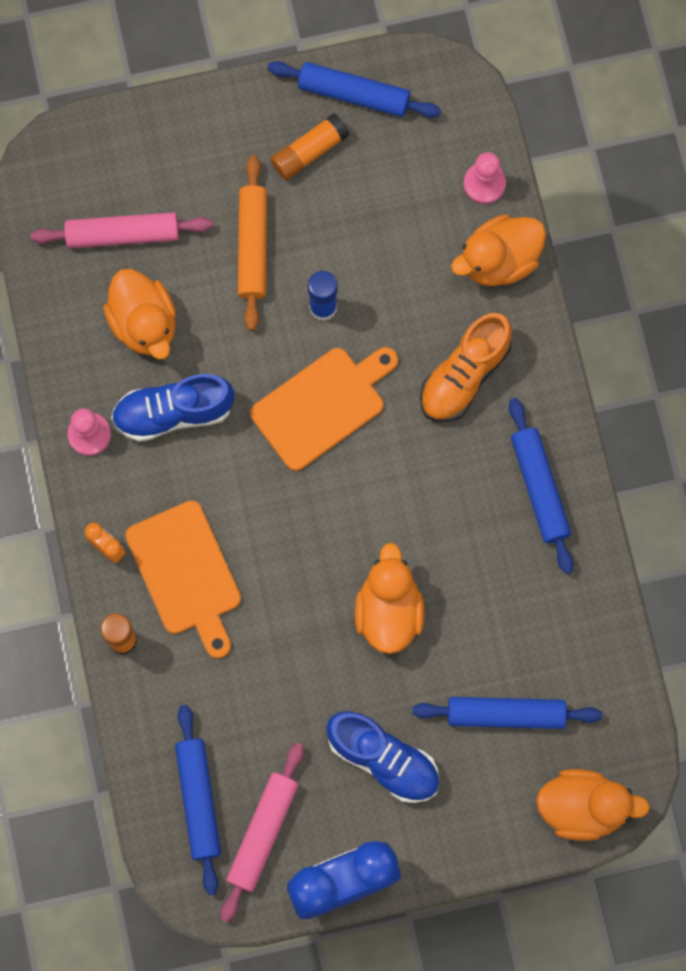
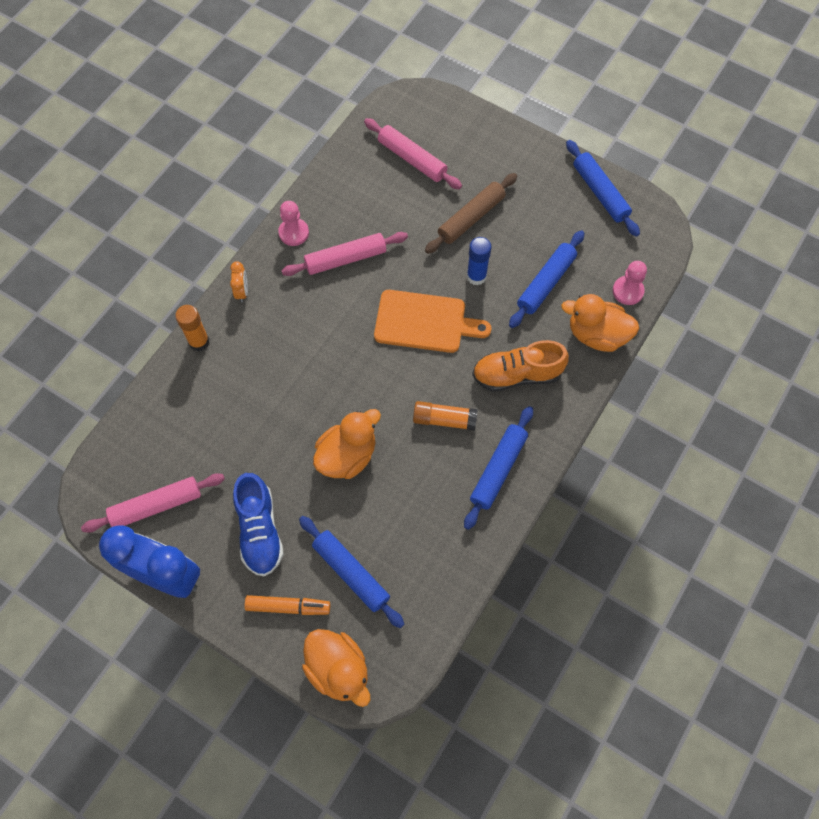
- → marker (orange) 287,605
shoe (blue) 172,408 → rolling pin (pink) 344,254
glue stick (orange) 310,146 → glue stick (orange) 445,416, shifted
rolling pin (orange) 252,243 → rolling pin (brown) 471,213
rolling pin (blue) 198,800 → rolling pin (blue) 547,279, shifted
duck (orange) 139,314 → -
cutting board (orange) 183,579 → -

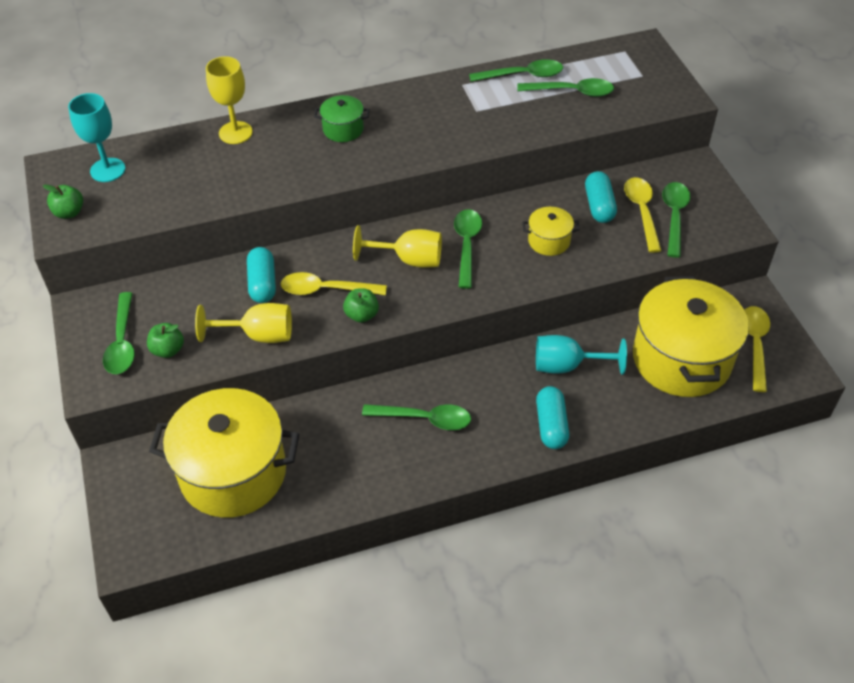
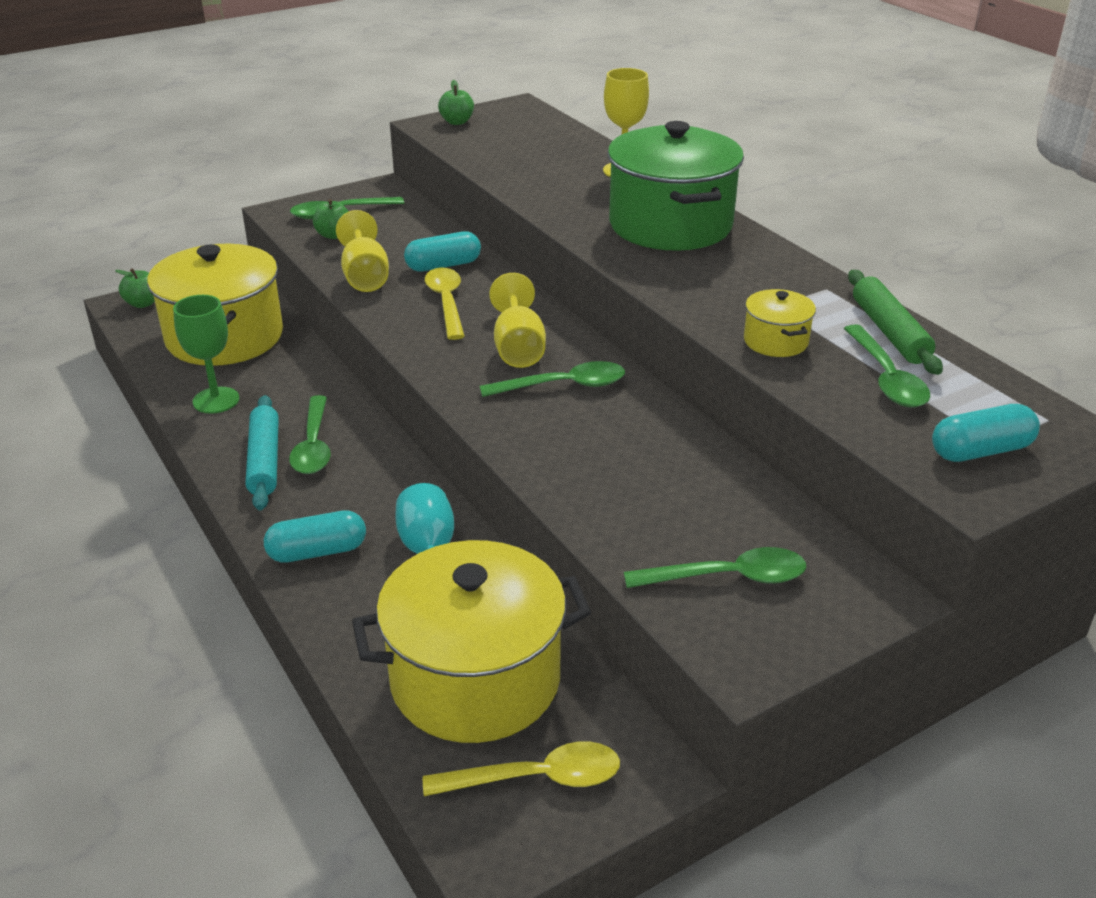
apple (green) 361,306 → apple (green) 135,288, shifted
- → goblet (green) 206,354
- → rolling pin (turquoise) 262,452
pot (green) 341,118 → pot (green) 676,186, x2.27
pot (yellow) 551,231 → pot (yellow) 780,323, shifted
spoon (green) 516,70 → rolling pin (green) 895,322
capsule (turquoise) 601,197 → capsule (turquoise) 986,433, shifted
goblet (turquoise) 97,137 → -
spoon (yellow) 643,215 → -

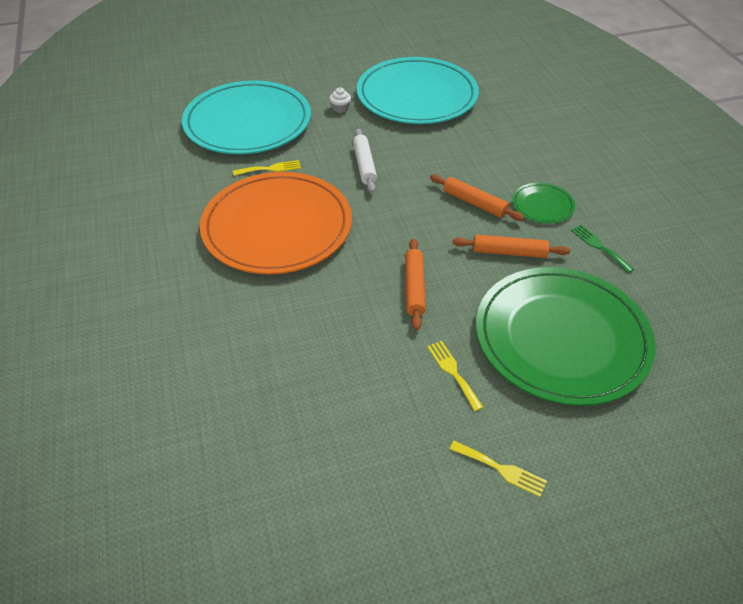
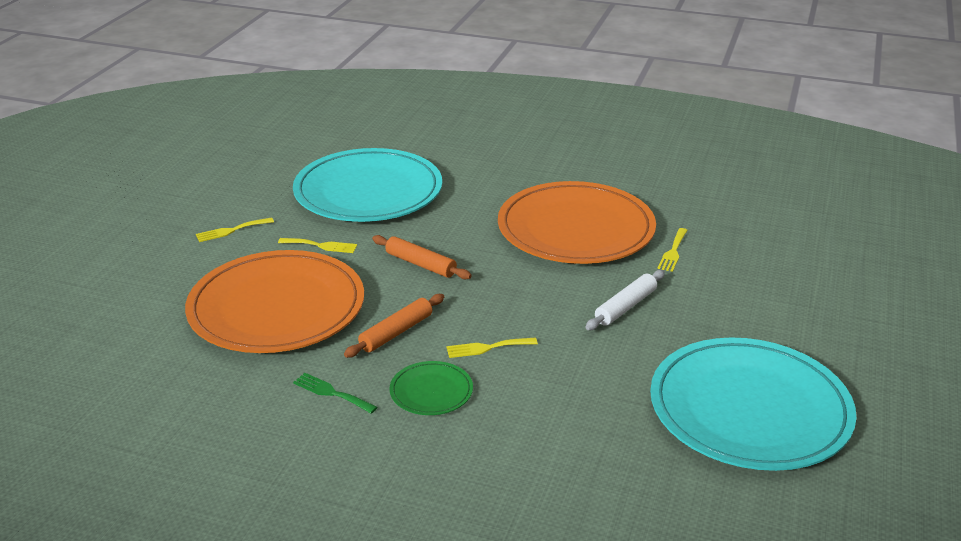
plate (green) 566,336 → plate (orange) 274,301
plate (turquoise) 246,117 → plate (turquoise) 367,185, shifted
fork (green) 602,249 → fork (green) 335,393, 150 degrees counterclockwise
rolling pin (orange) 477,197 → fork (yellow) 492,348
rolling pin (white) 365,161 → rolling pin (white) 625,300, 75 degrees counterclockwise
cupcake (white) 340,100 → -

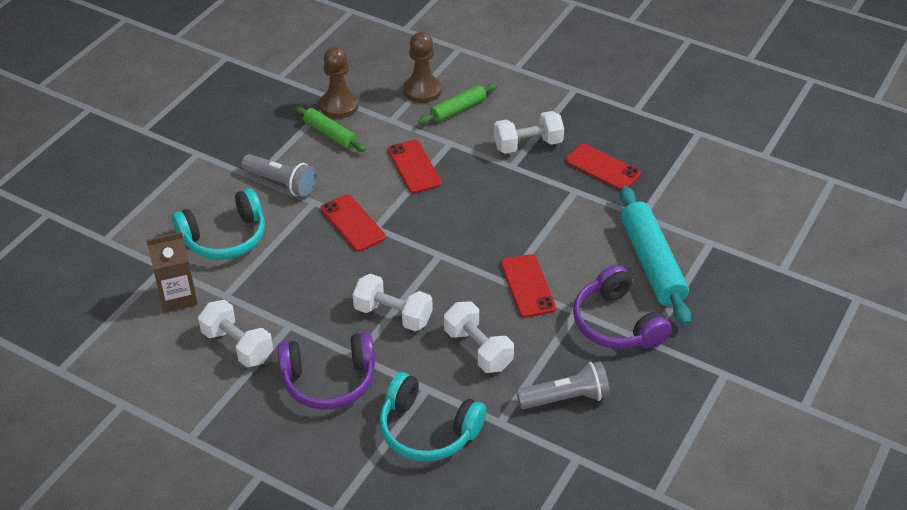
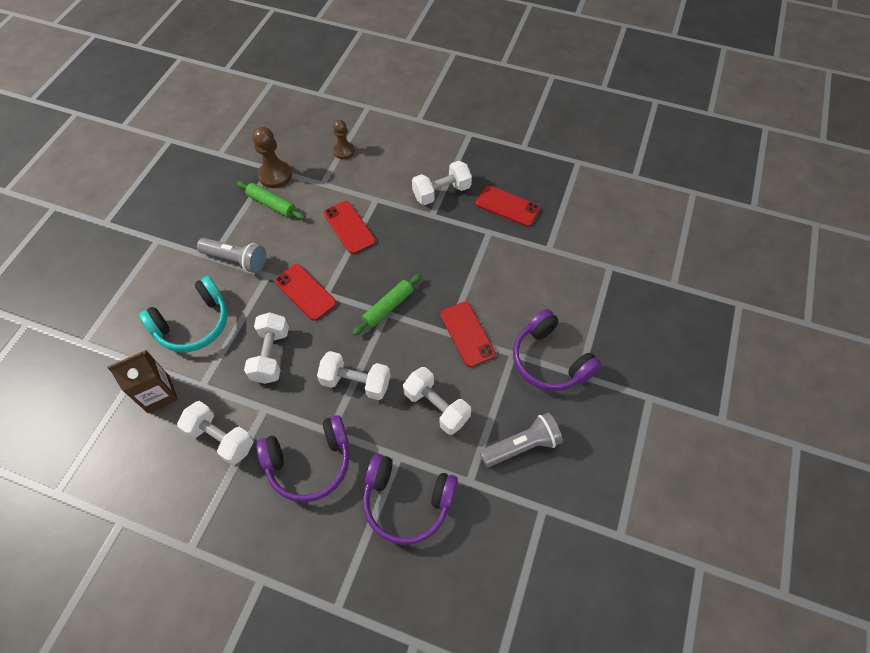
- → dumbbell (white) 266,348
pawn (brown) 422,67 → pawn (brown) 344,139, x0.66
rolling pin (green) 457,103 → rolling pin (green) 387,304, shifted
headphones (turquoise) 432,417 → headphones (purple) 410,499
rolling pin (turquoise) 655,256 → -

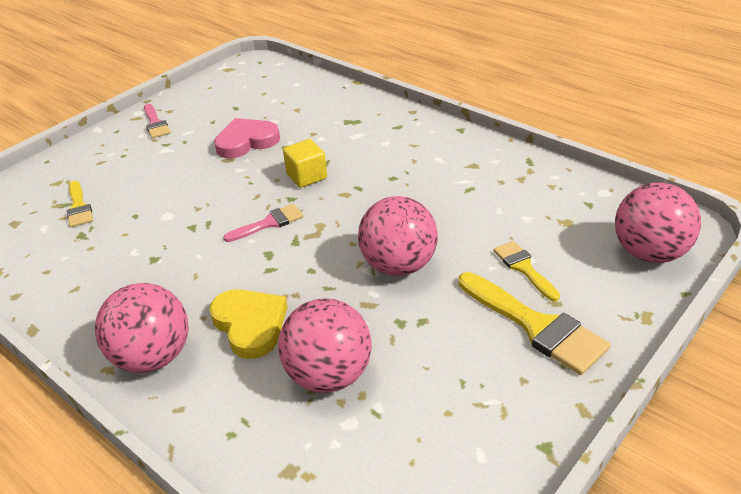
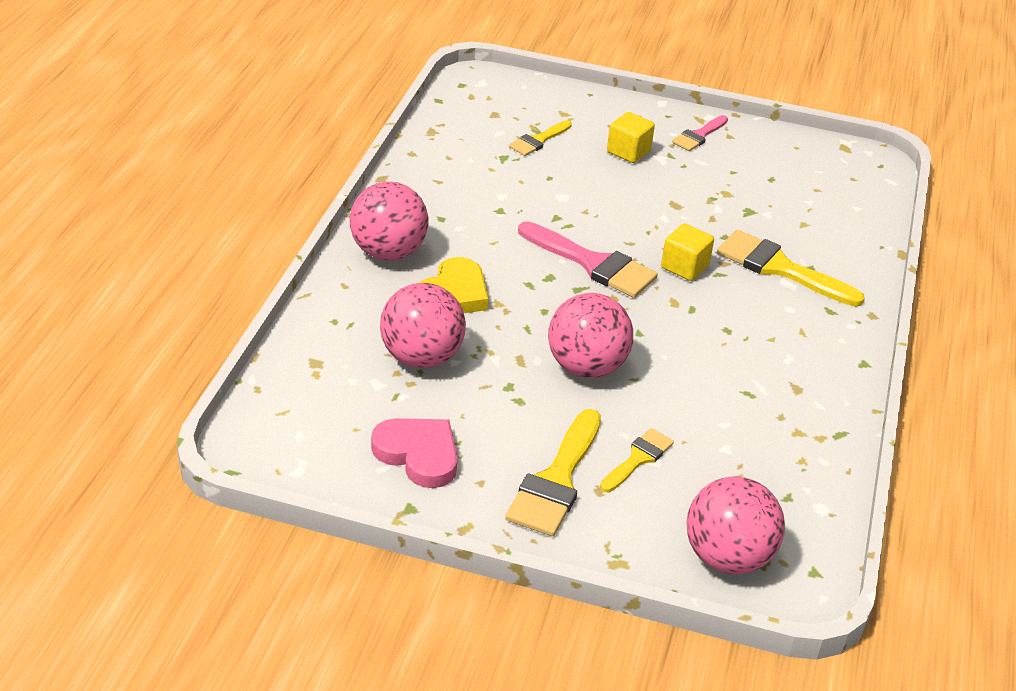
heart (pink) 247,138 → heart (pink) 414,453, shifted
brush (pink) 263,223 → brush (pink) 588,259, x1.74
- → cube (yellow) 631,137
- → brush (yellow) 791,268

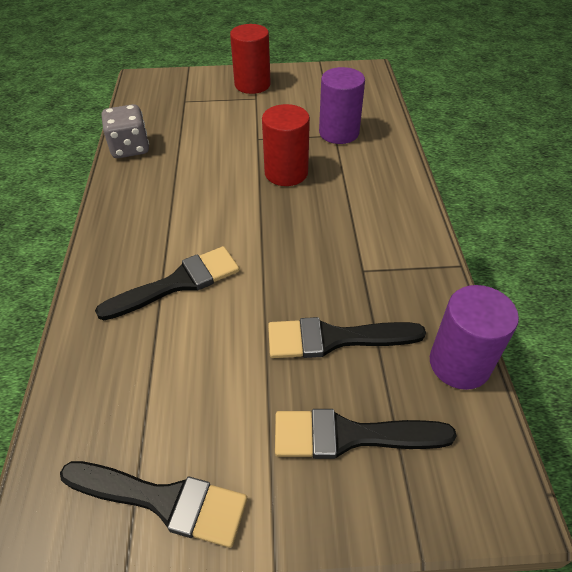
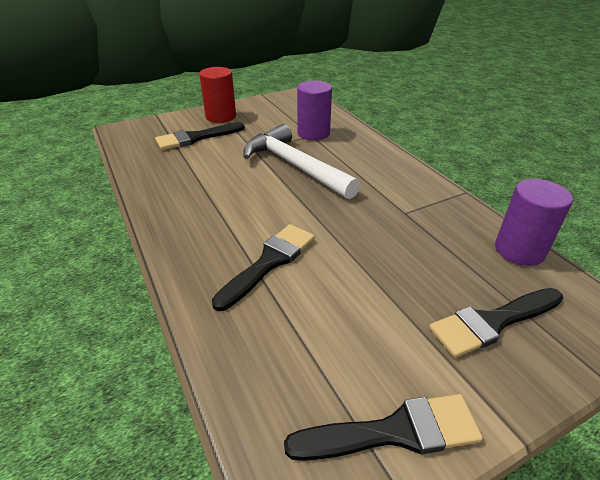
brush (black) 347,337 → brush (black) 200,136, shifted
cylinder (red) 286,145 → hammer (white) 302,161
dice (grey) 125,131 → -

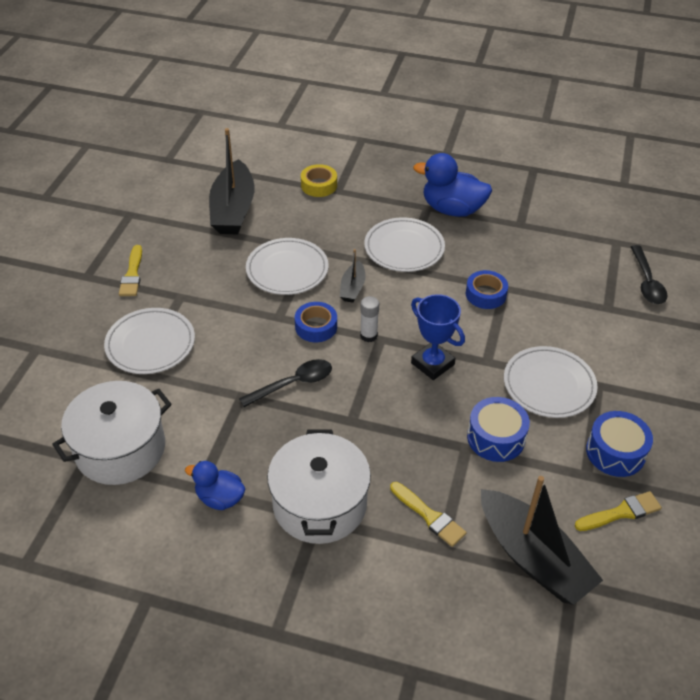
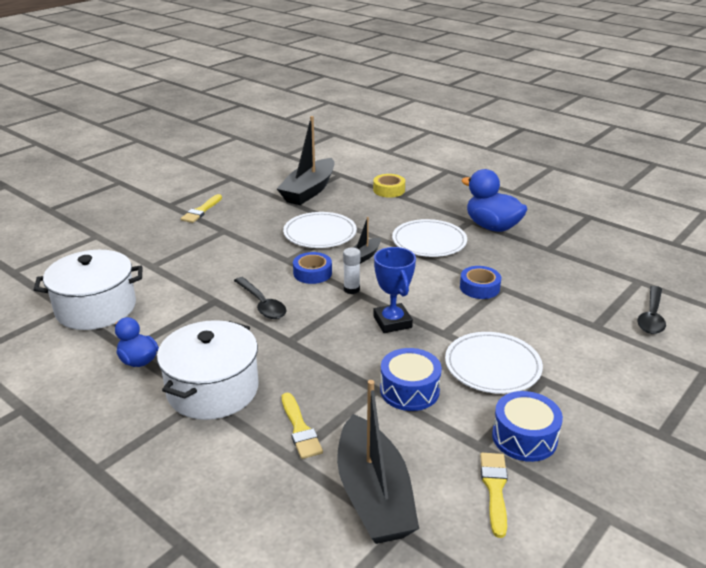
spoon (black) 285,383 → spoon (black) 260,298, 60 degrees clockwise
brush (yellow) 618,511 → brush (yellow) 494,495, 90 degrees counterclockwise
plate (white) 149,341 → -

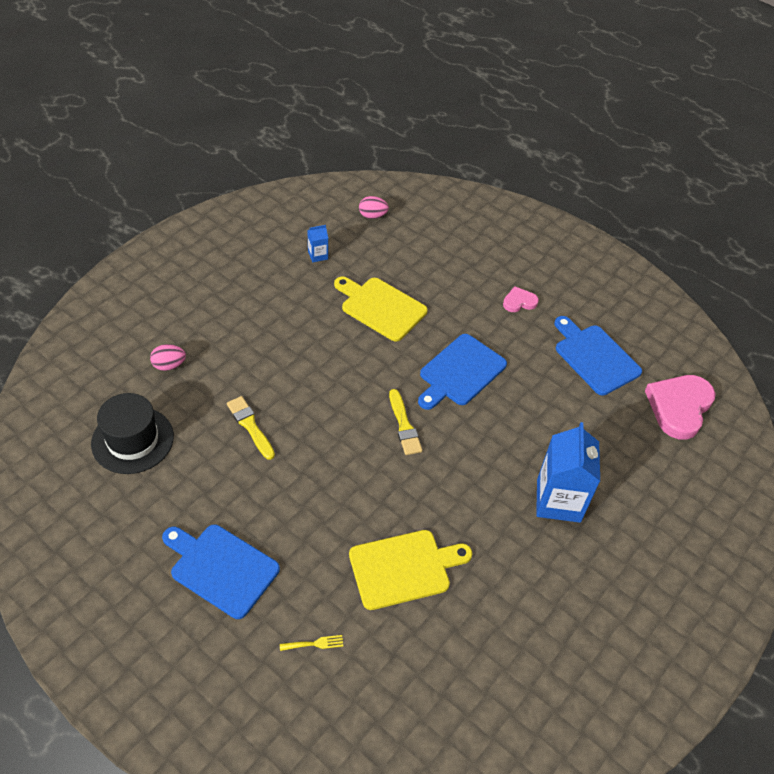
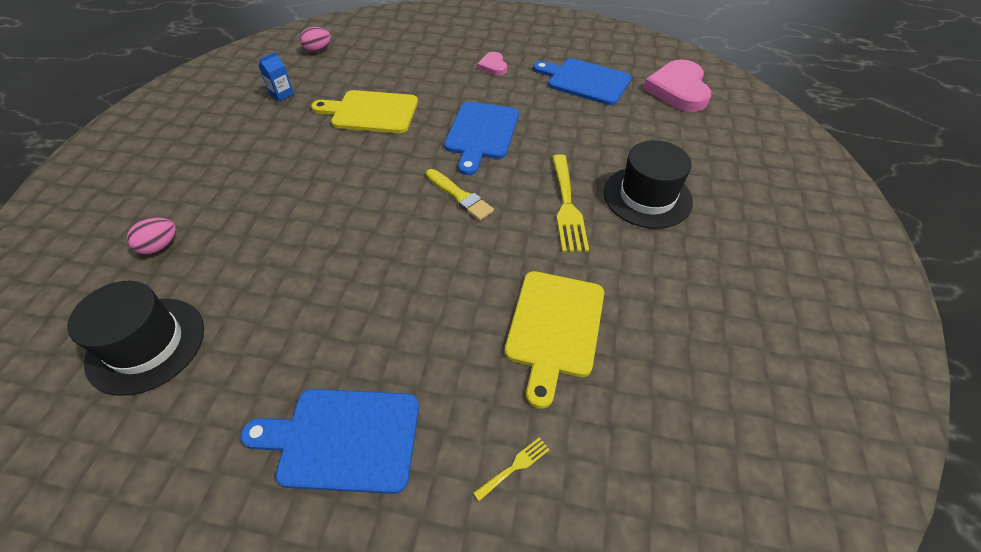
heart (pink) 521,299 → heart (pink) 492,63, 60 degrees counterclockwise
cutting board (yellow) 410,570 → cutting board (yellow) 554,340, 150 degrees clockwise
- → fork (yellow) 570,203
carton (blue) 568,472 → hat (black) 648,184
brush (yellow) 251,428 → -

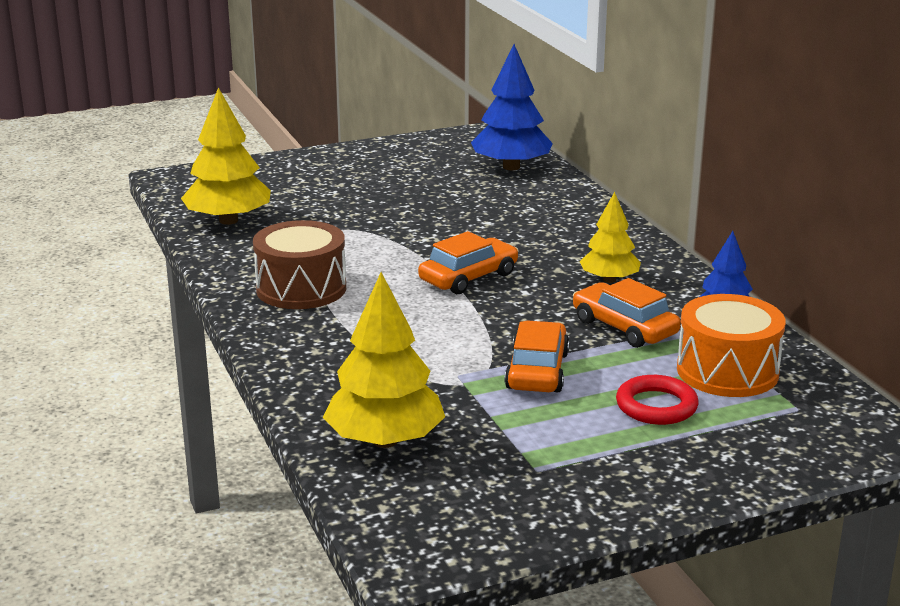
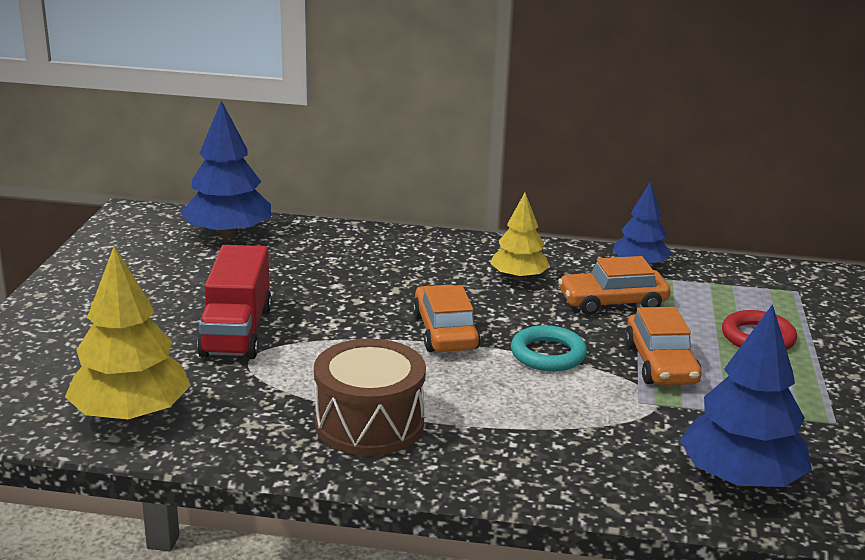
- → truck (red) 234,302
- → ring (turquoise) 549,348
car (orange) 537,356 → car (orange) 663,346, 135 degrees counterclockwise
tree (yellow) 384,360 → tree (blue) 746,395
drum (orange) 731,345 → -

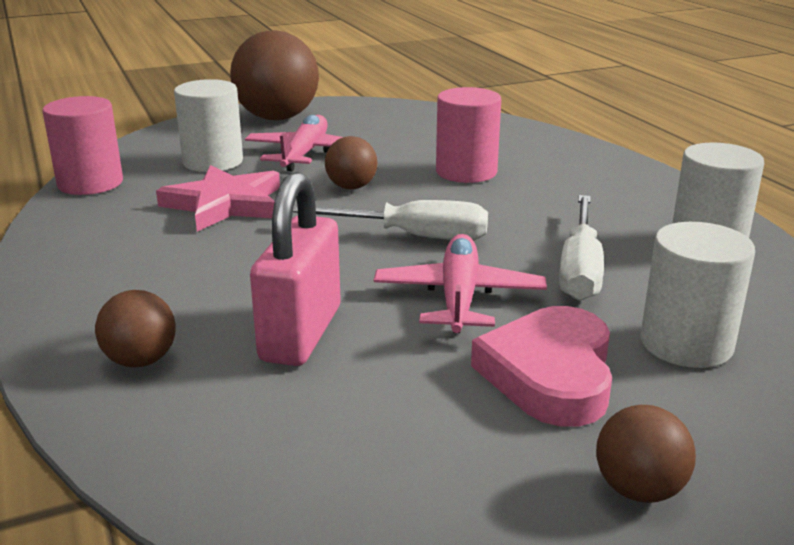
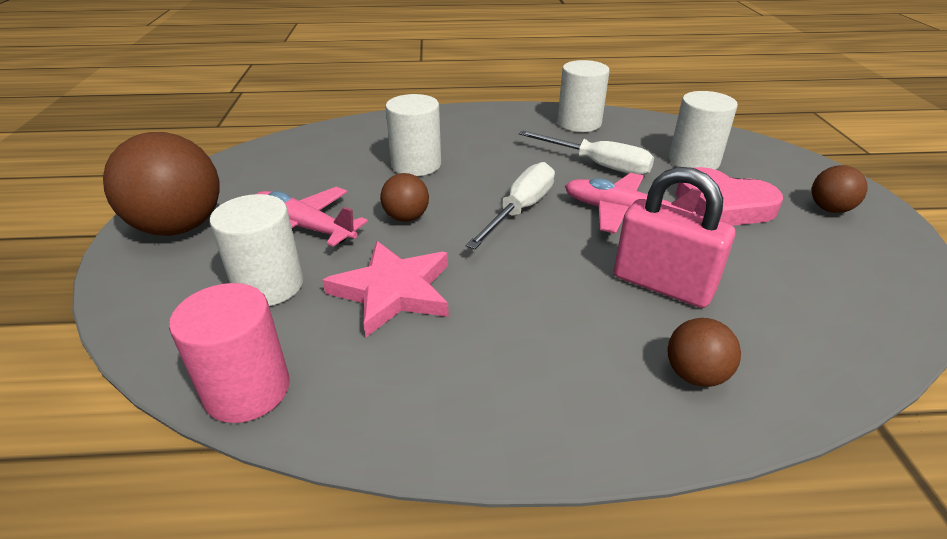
cylinder (pink) 468,135 → cylinder (white) 413,135

